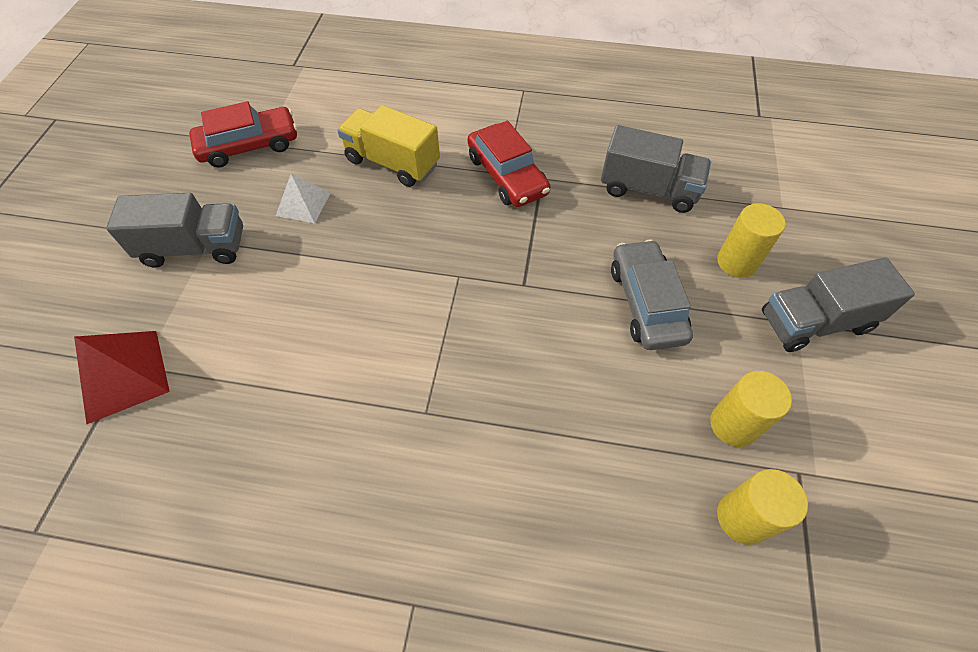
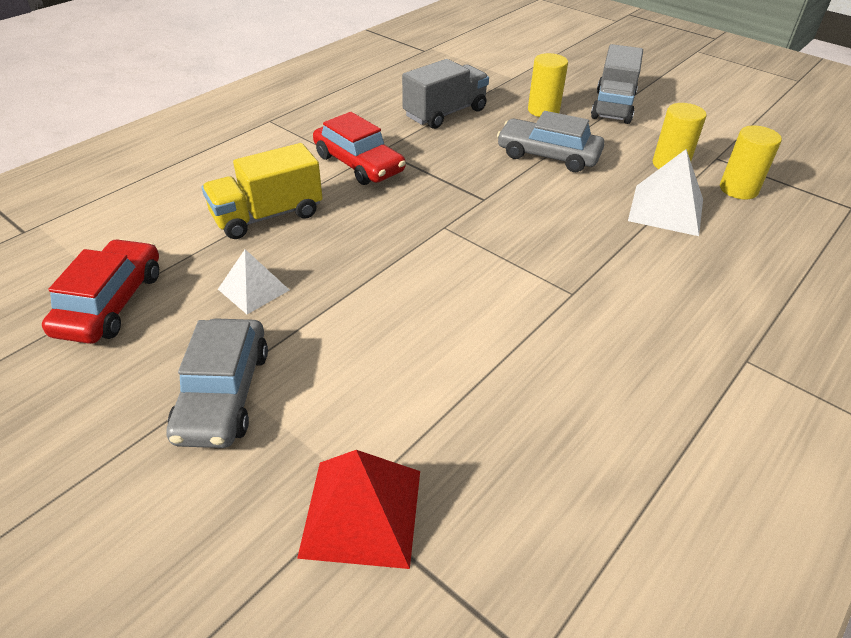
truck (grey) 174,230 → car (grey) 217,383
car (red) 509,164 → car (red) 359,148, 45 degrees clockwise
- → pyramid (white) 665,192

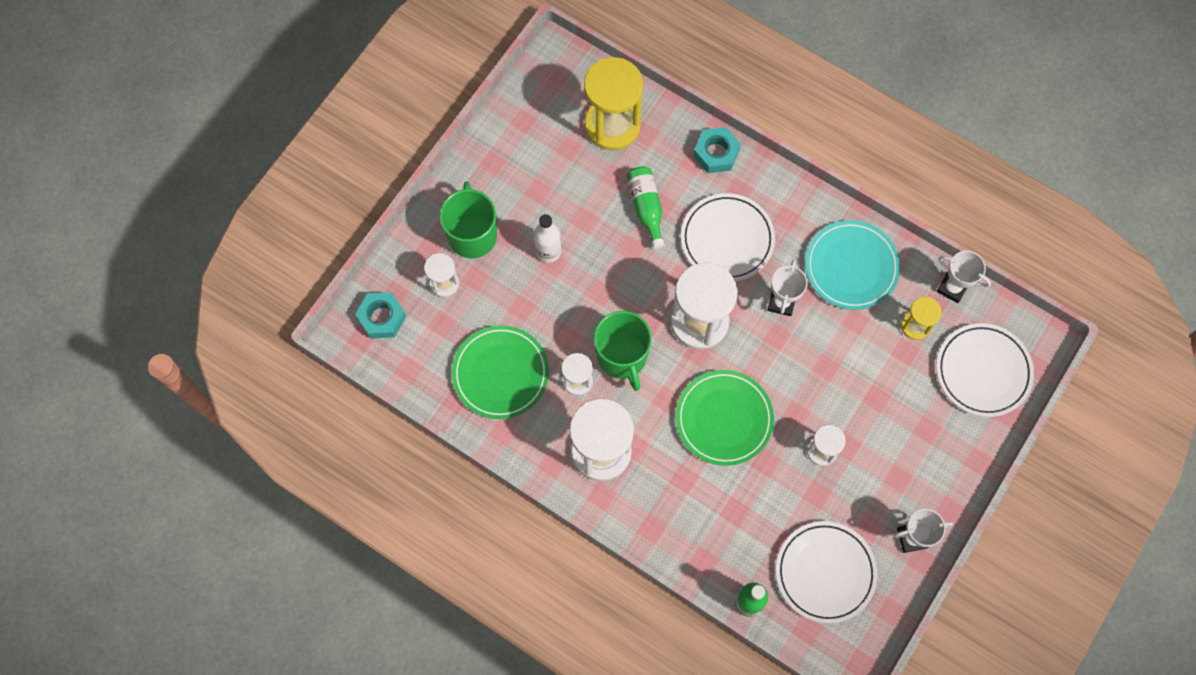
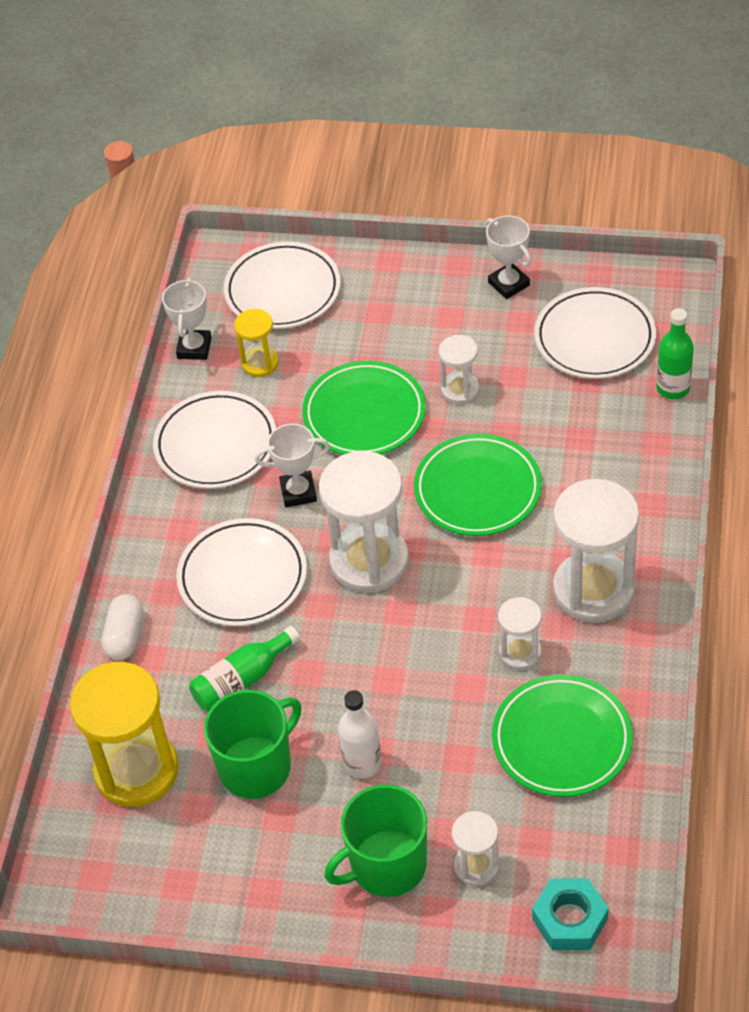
nut (turquoise) 717,150 → capsule (white) 122,627
plate (turquoise) 852,265 → plate (white) 214,440
mug (green) 623,351 → mug (green) 253,744, shifted
- → plate (green) 364,408

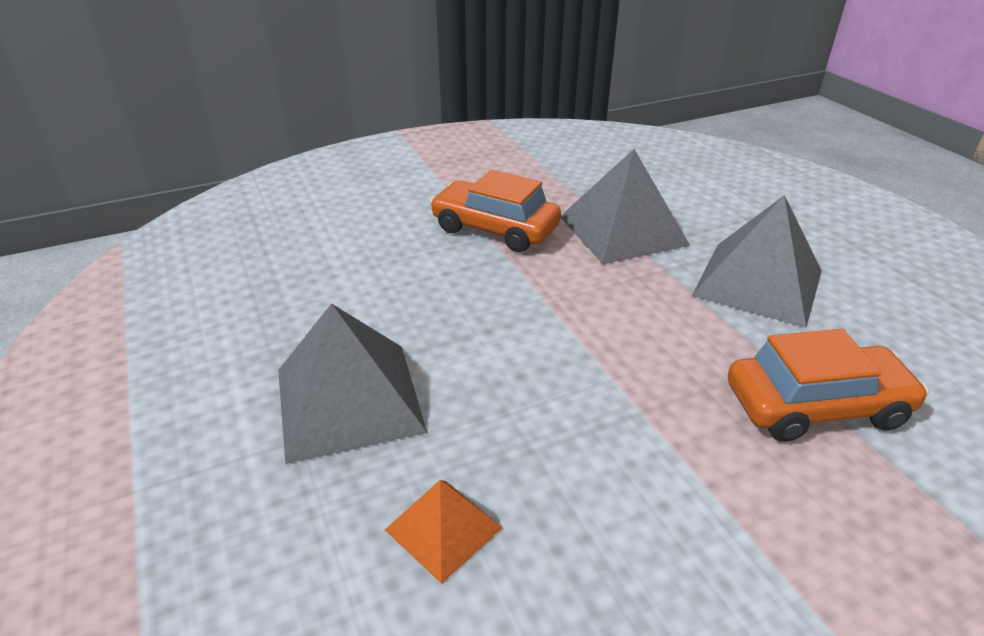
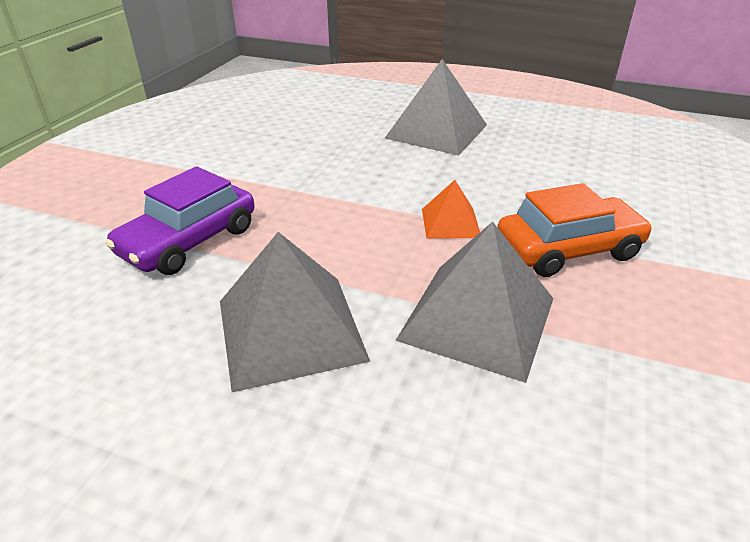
car (orange) 828,385 → car (purple) 180,220
pyramid (orange) 444,532 → pyramid (orange) 451,209, shifted

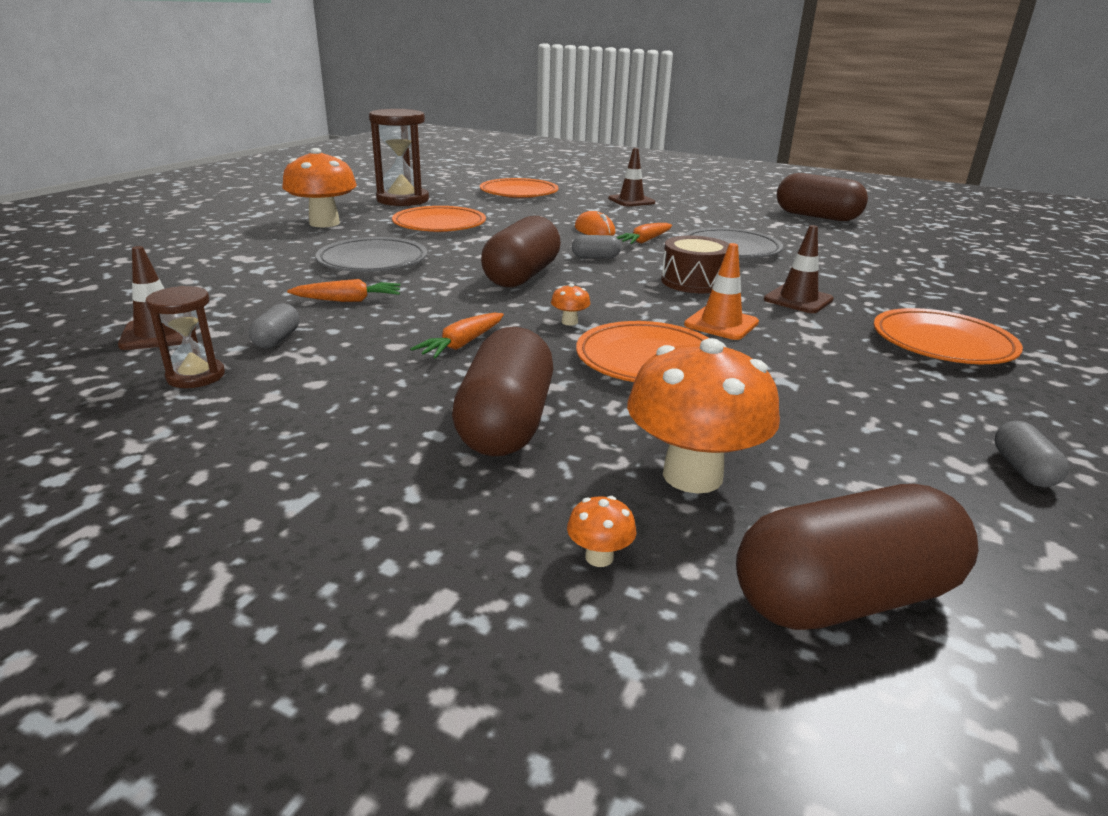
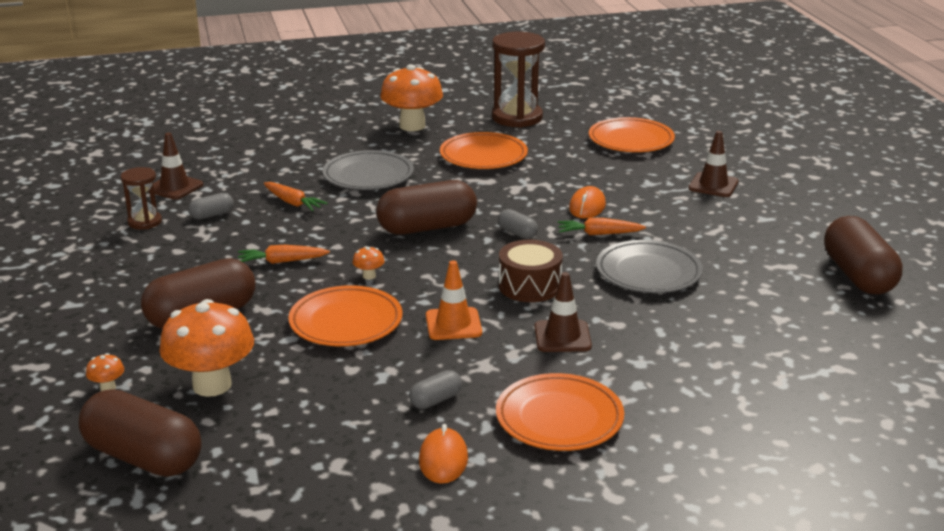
capsule (grey) 1032,454 → capsule (grey) 435,389, shifted
- → mouse (orange) 443,454

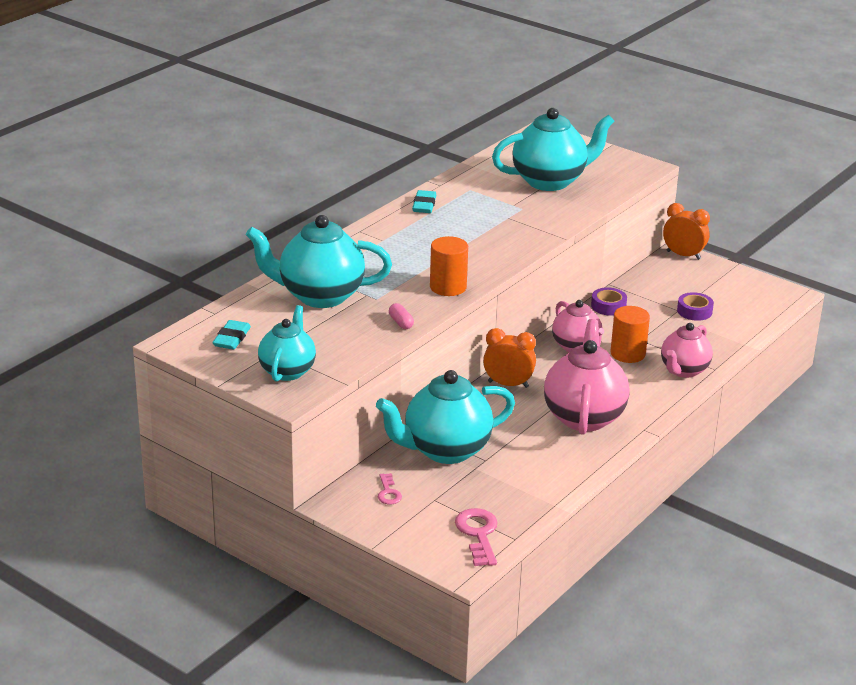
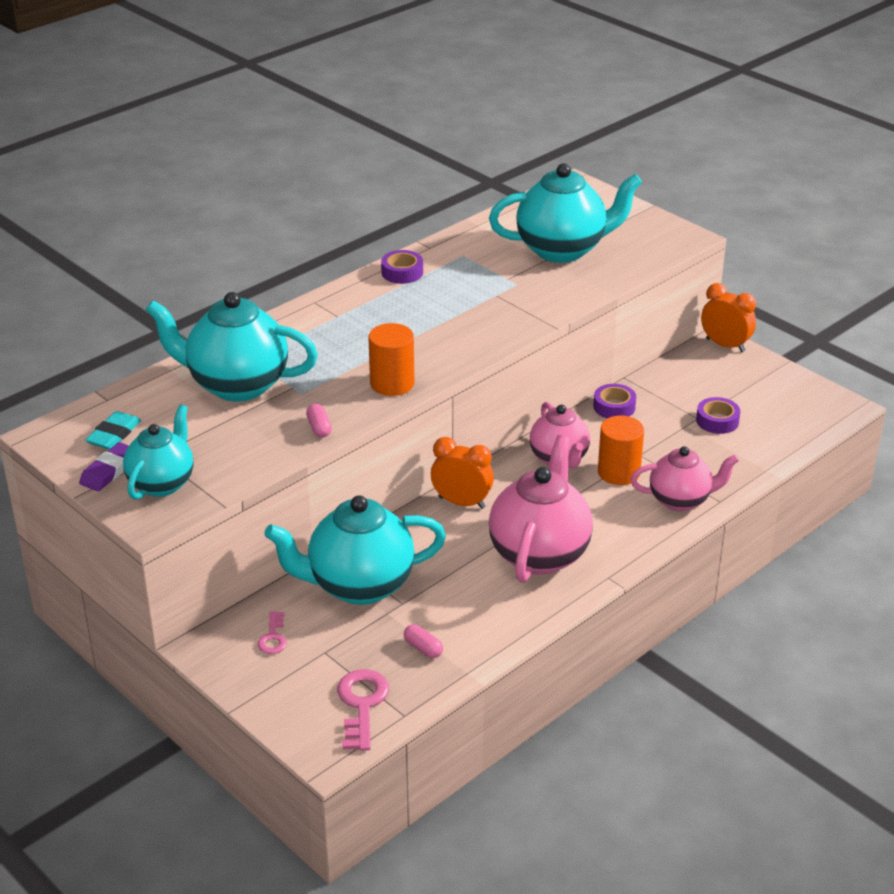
- → eraser (purple) 104,466
eraser (turquoise) 424,201 → tape (purple) 402,267
- → capsule (pink) 423,641
teapot (pink) 687,350 → teapot (pink) 685,478, 135 degrees counterclockwise

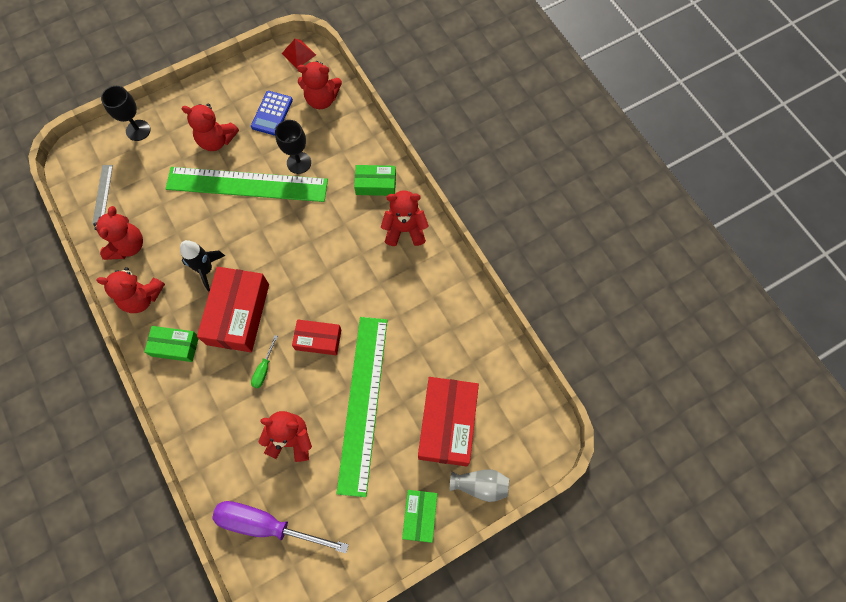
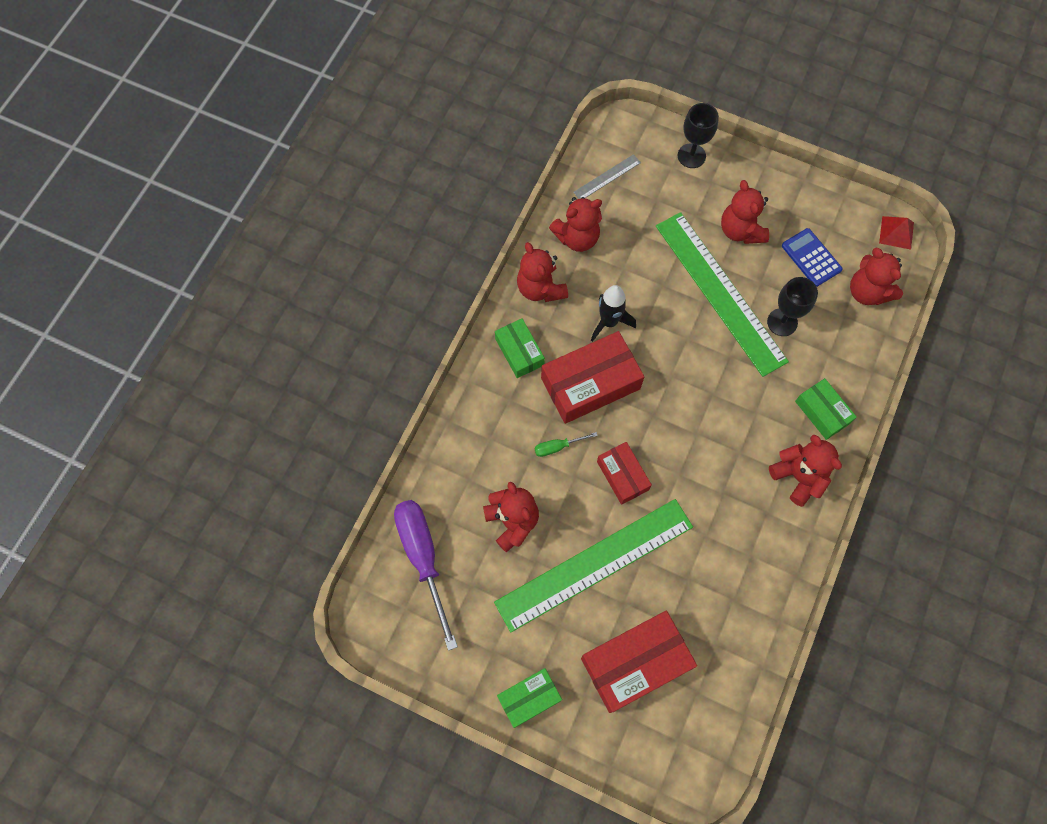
calculator (blue) 272,113 → calculator (blue) 812,257, 75 degrees clockwise
vase (grey) 479,485 → -

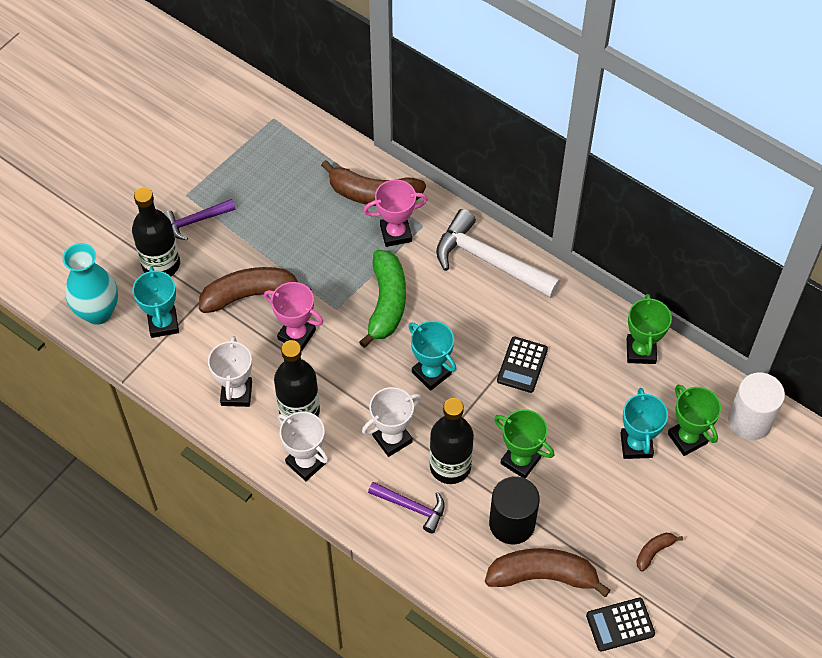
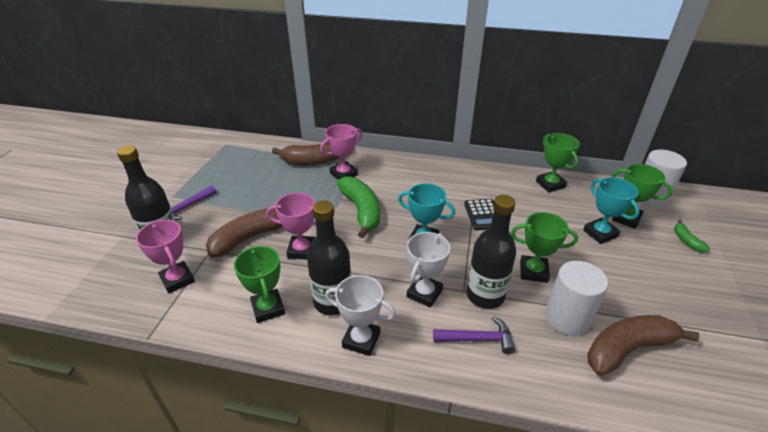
trophy (turquoise) 156,302 → trophy (pink) 165,257
trophy (white) 230,371 → trophy (green) 259,284
cylinder (black) 514,510 → cylinder (white) 576,298
- → banana (green) 692,236
vase (turquoise) 90,284 → -
hammer (white) 498,253 → -
calculator (black) 620,625 → -
banana (brown) 659,552 → -

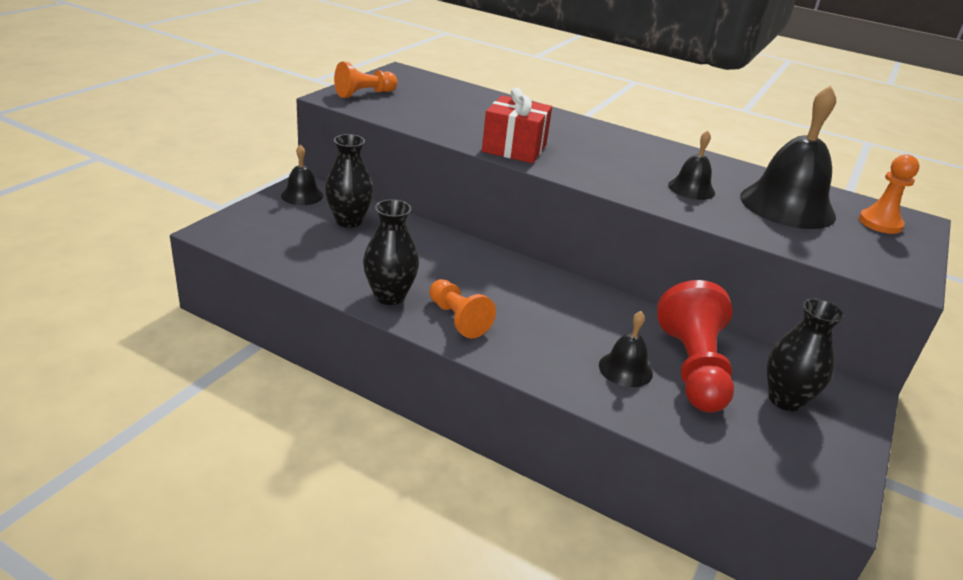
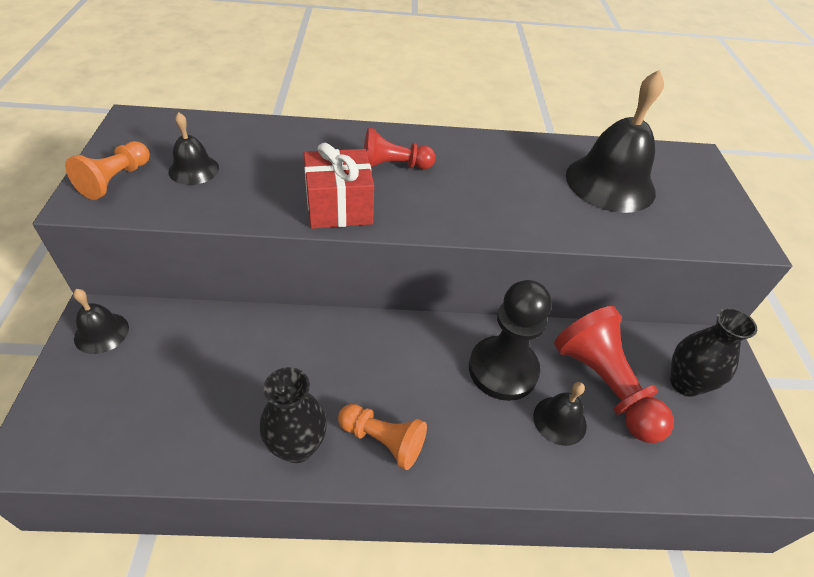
bell (black) 691,165 → bell (black) 194,148, shifted
- → pawn (red) 400,148
- → pawn (black) 510,340
vase (black) 349,181 → -
pawn (orange) 889,194 → -

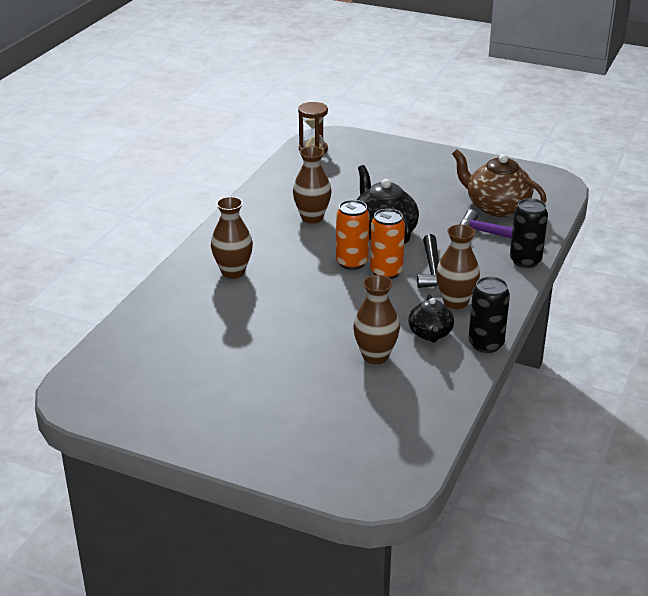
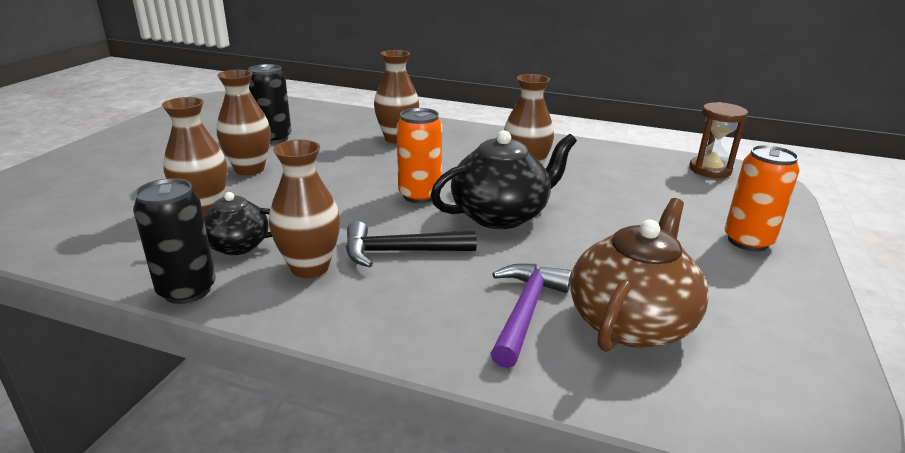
- → vase (brown) 244,122
can (black) 529,233 → can (black) 270,104, shifted
can (orange) 387,244 → can (orange) 762,198, shifted

